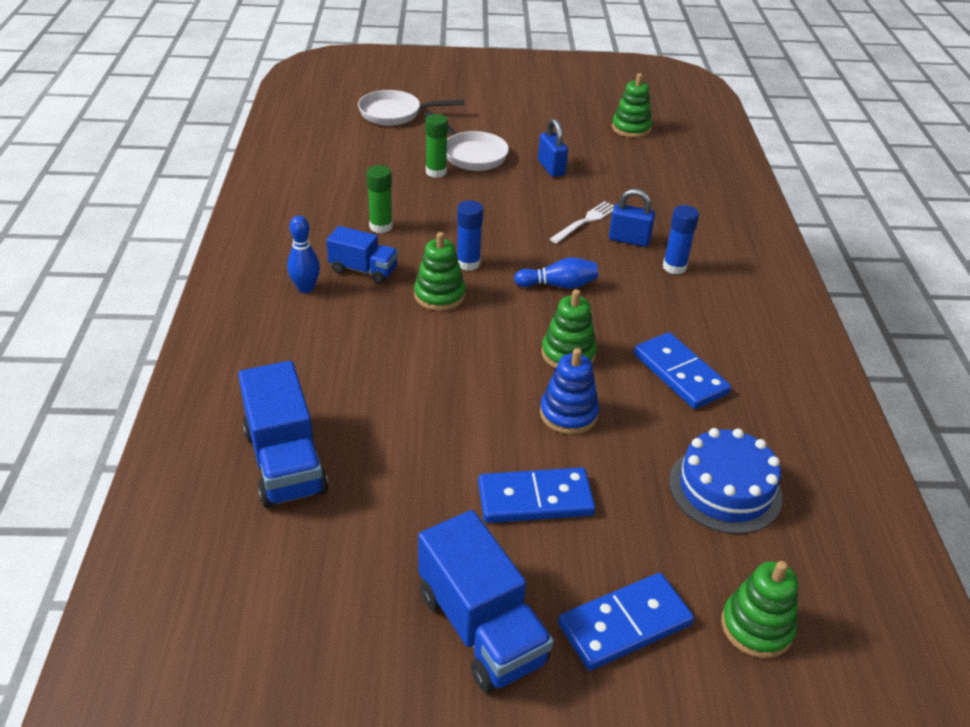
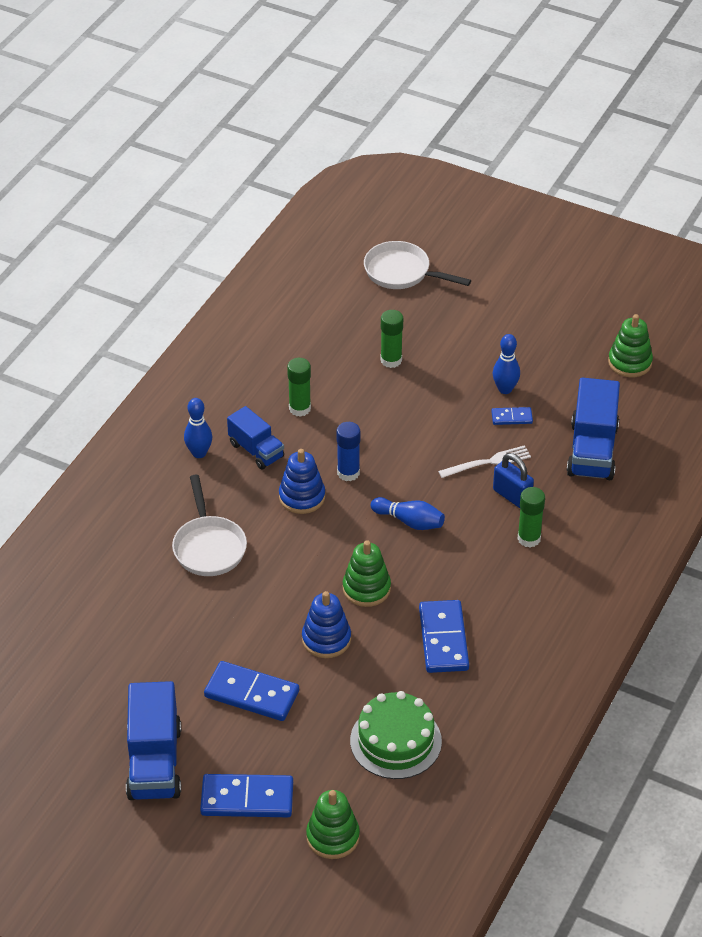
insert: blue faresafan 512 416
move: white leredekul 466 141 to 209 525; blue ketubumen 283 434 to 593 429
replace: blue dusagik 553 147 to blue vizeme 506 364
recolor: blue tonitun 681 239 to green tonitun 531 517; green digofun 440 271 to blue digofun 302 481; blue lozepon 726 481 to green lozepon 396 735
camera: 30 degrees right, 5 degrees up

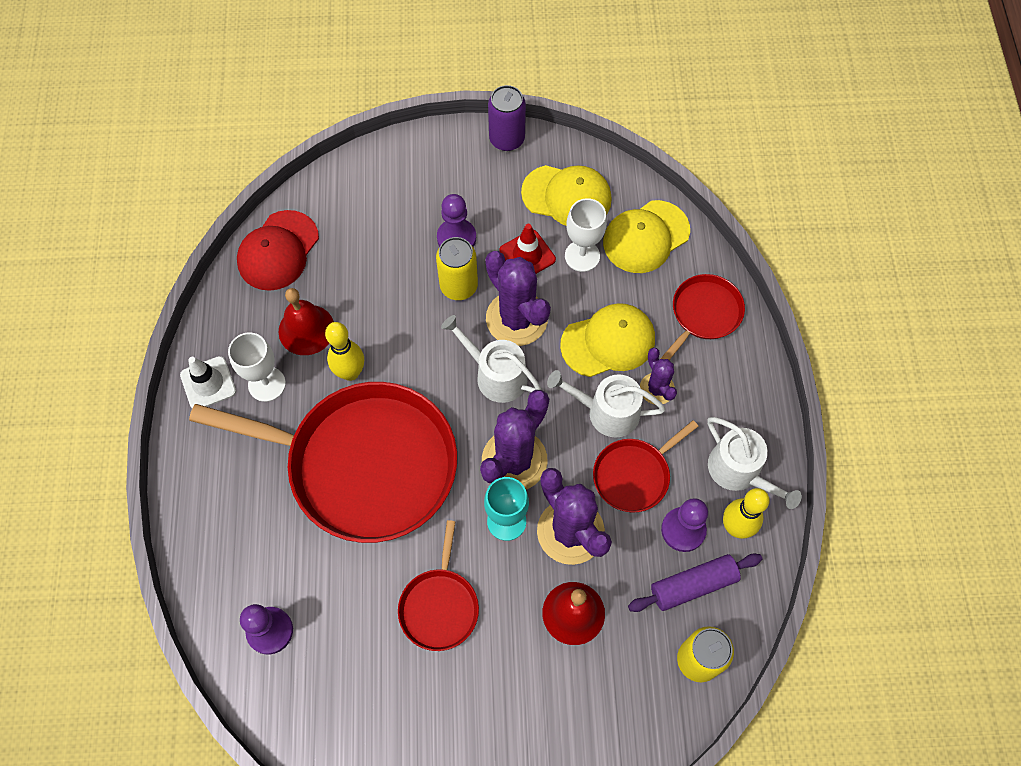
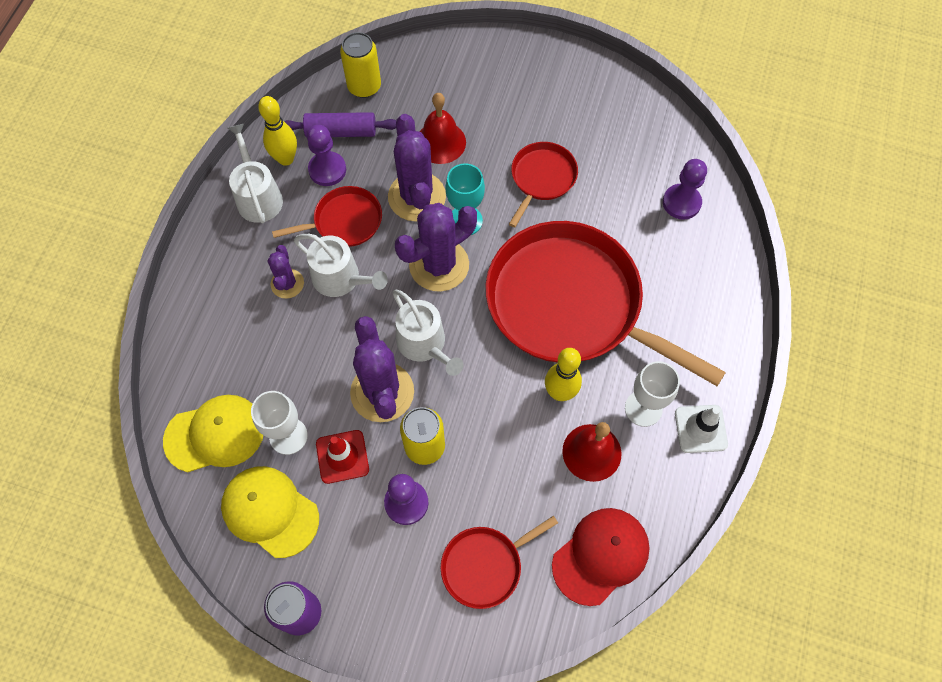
delete: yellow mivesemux 607 340
move: red leredekul 702 317 to 499 562
camera: 160 degrees left, 0 degrees up

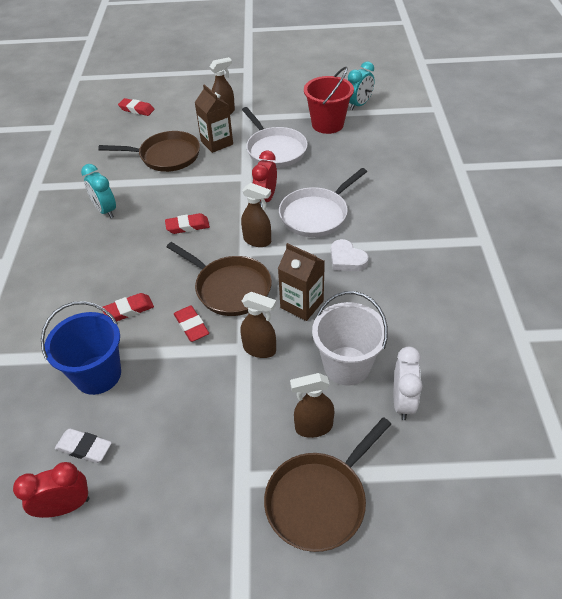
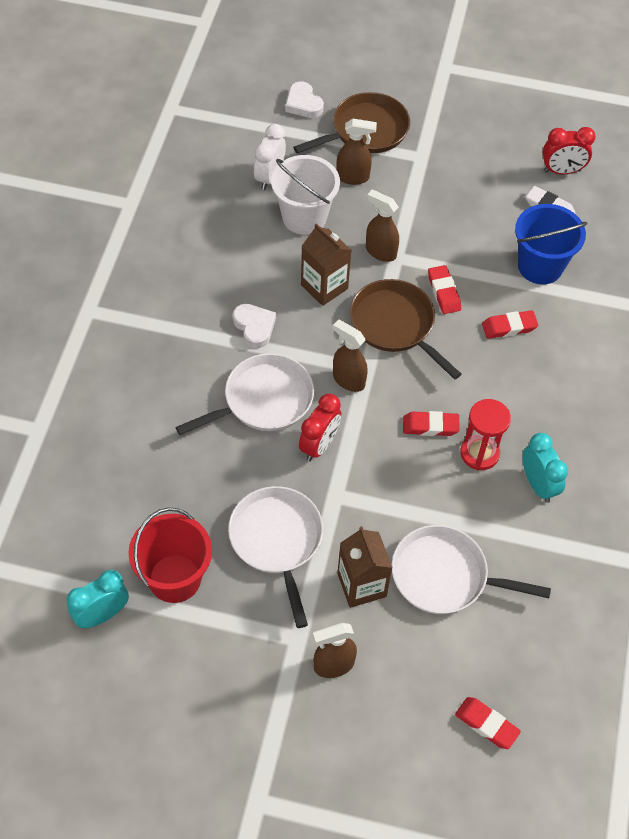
insert: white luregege 304 99; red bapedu 485 434
recolor: brown leredekul 149 151 to white leredekul 471 569
camera: 170 degrees left, 10 degrees up

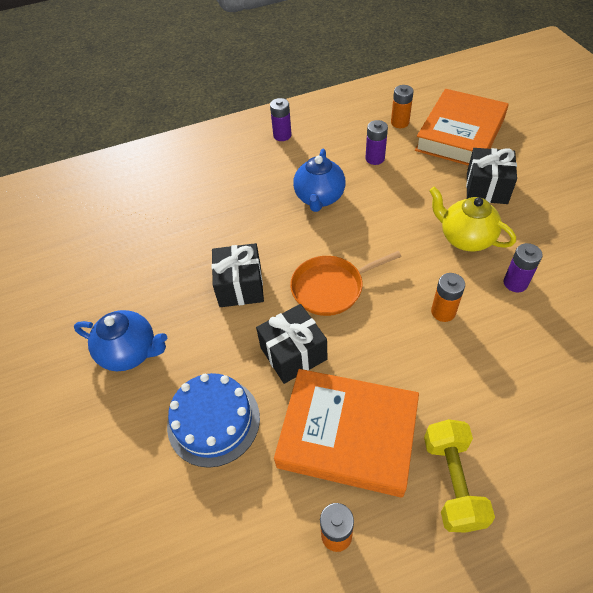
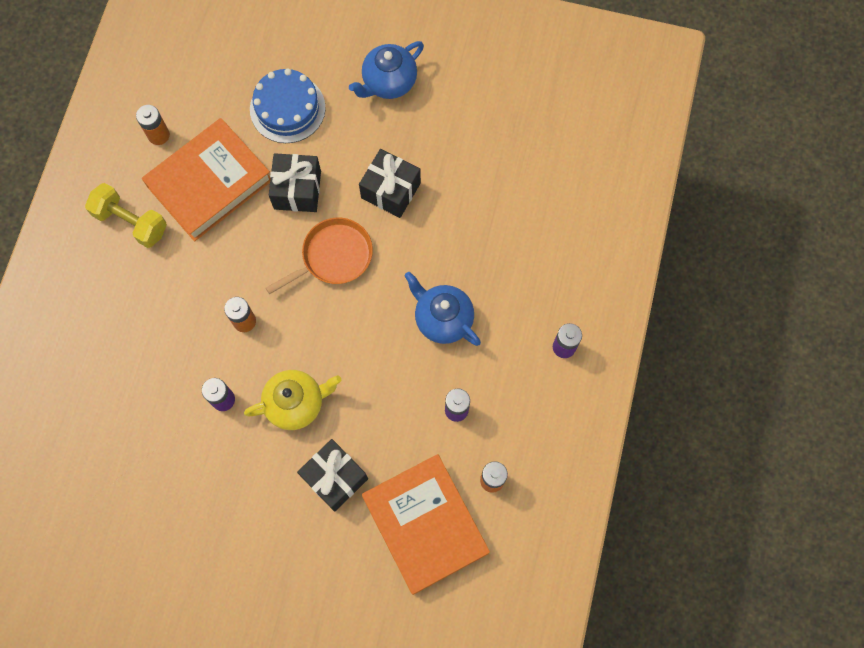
rotate: orange leredekul 346 283 = 319 255 45 degrees clockwise
camera: 120 degrees right, 20 degrees up

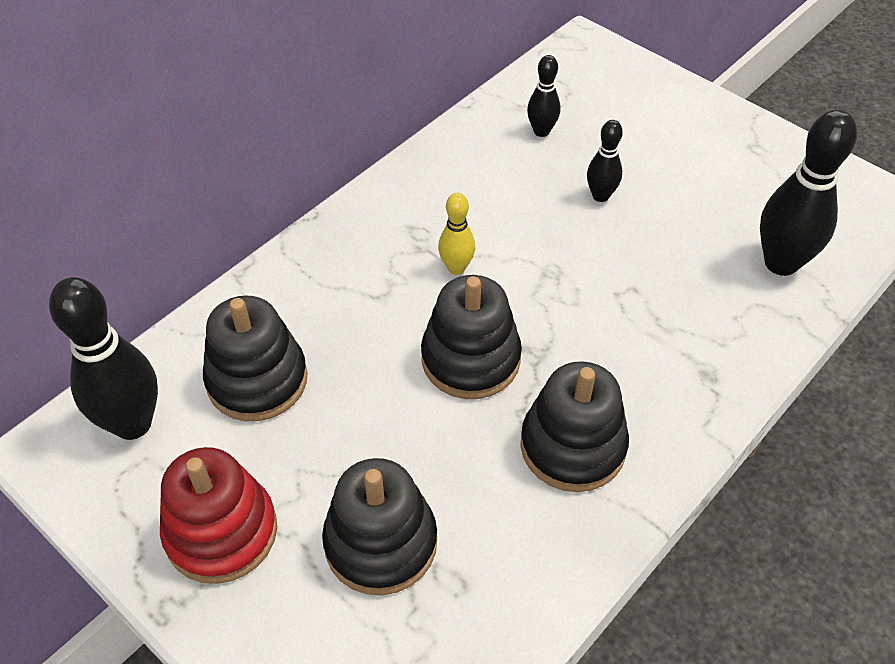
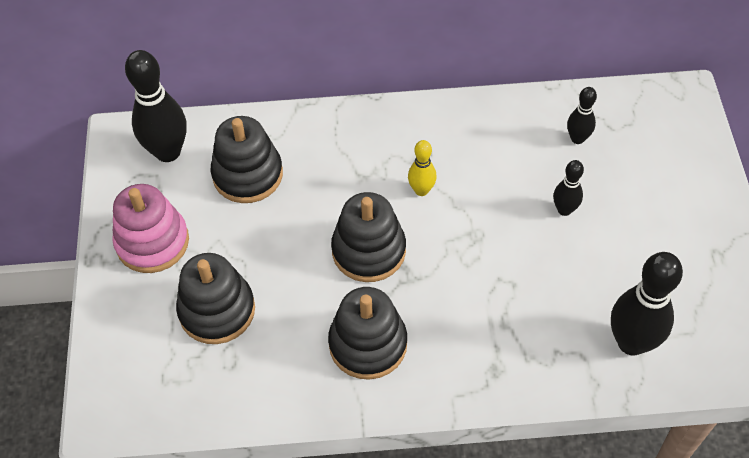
recolor: red digofun 218 515 to pink digofun 150 228
camera: 45 degrees right, 5 degrees up

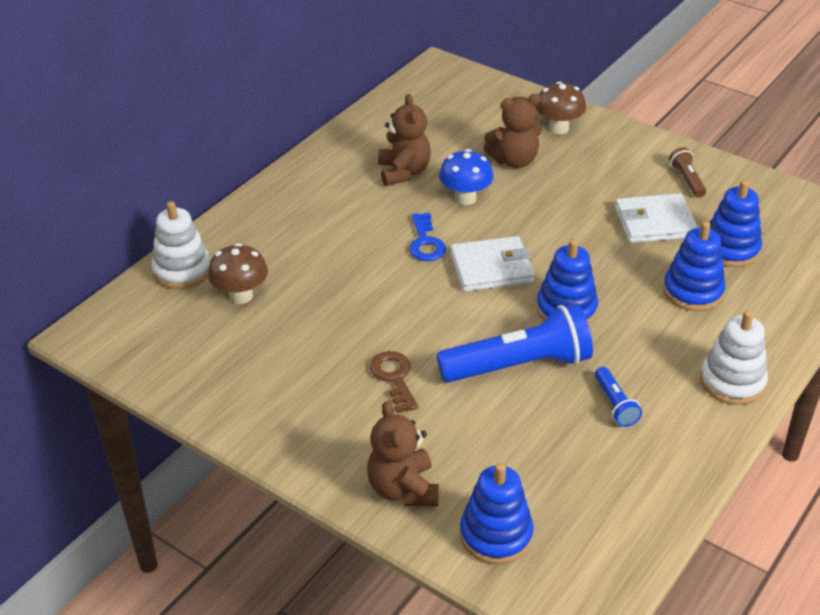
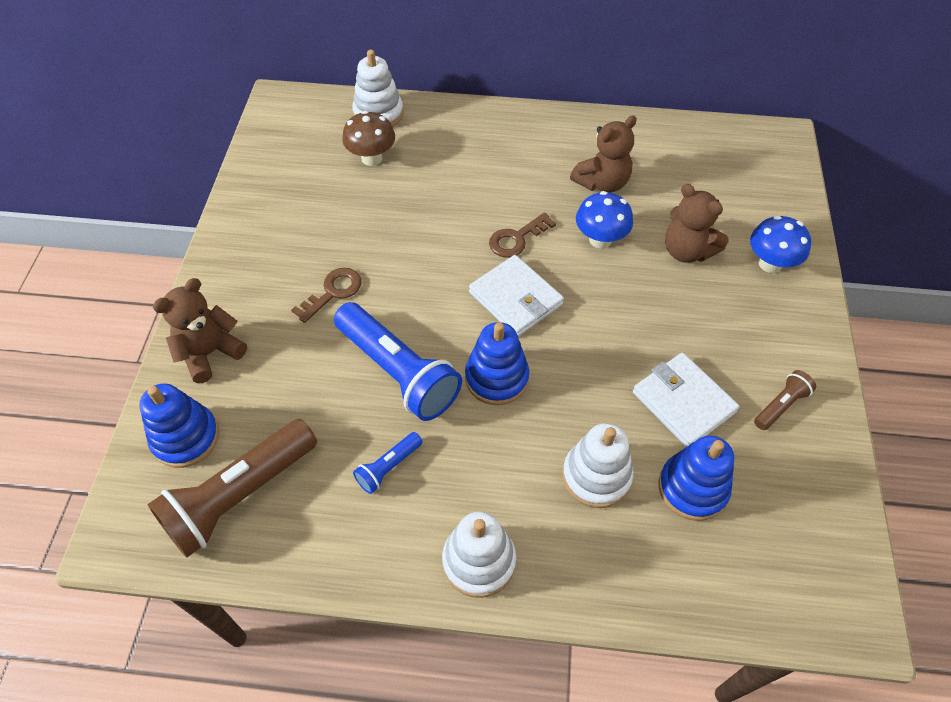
insert: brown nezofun 232 488
recolor: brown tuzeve 560 108 to blue tuzeve 780 244; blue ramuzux 427 237 to brown ramuzux 522 235; blue digofun 694 266 to white digofun 597 465
camera: 60 degrees right, 15 degrees up

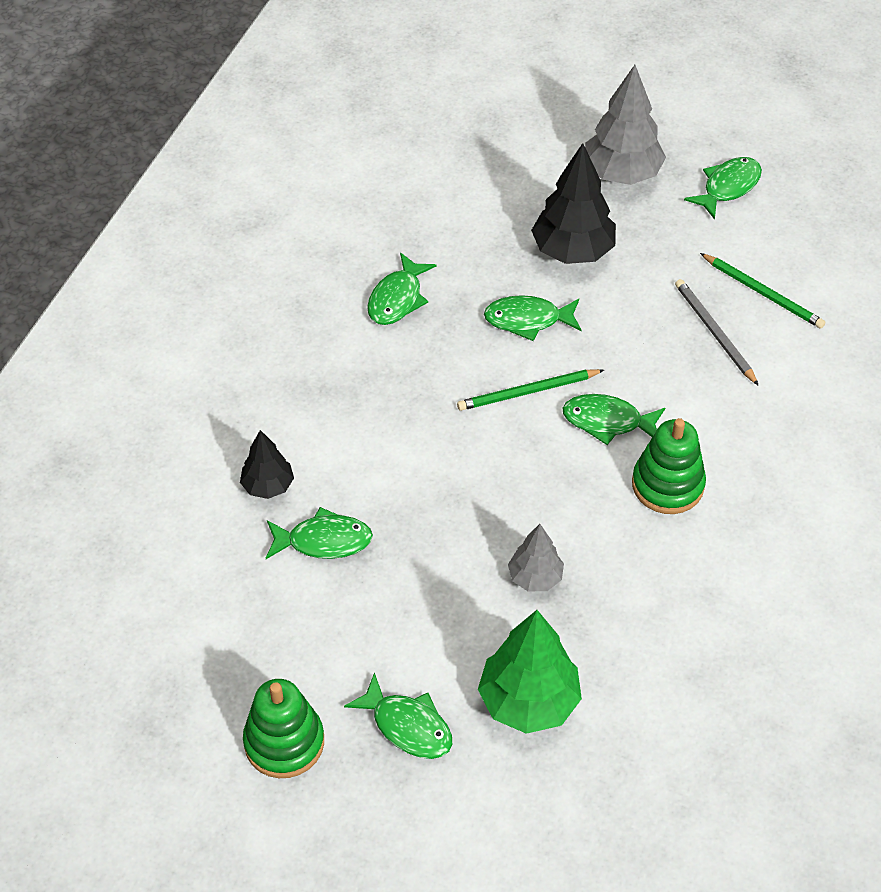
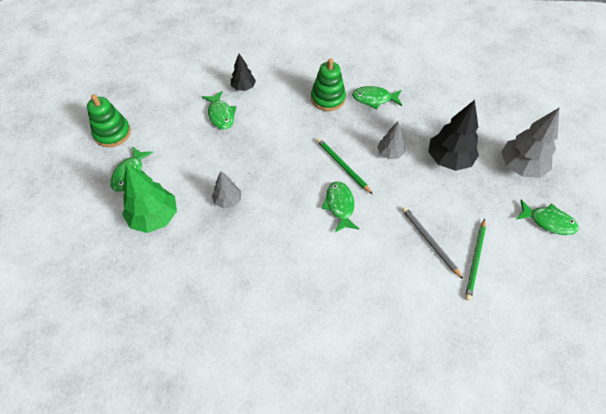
move: green digofun 669 466 to 328 84
replace: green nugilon 533 318 to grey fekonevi 391 140
rotate: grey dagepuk 717 332 = 432 243 75 degrees counterclockwise
camera: 70 degrees right, 5 degrees up

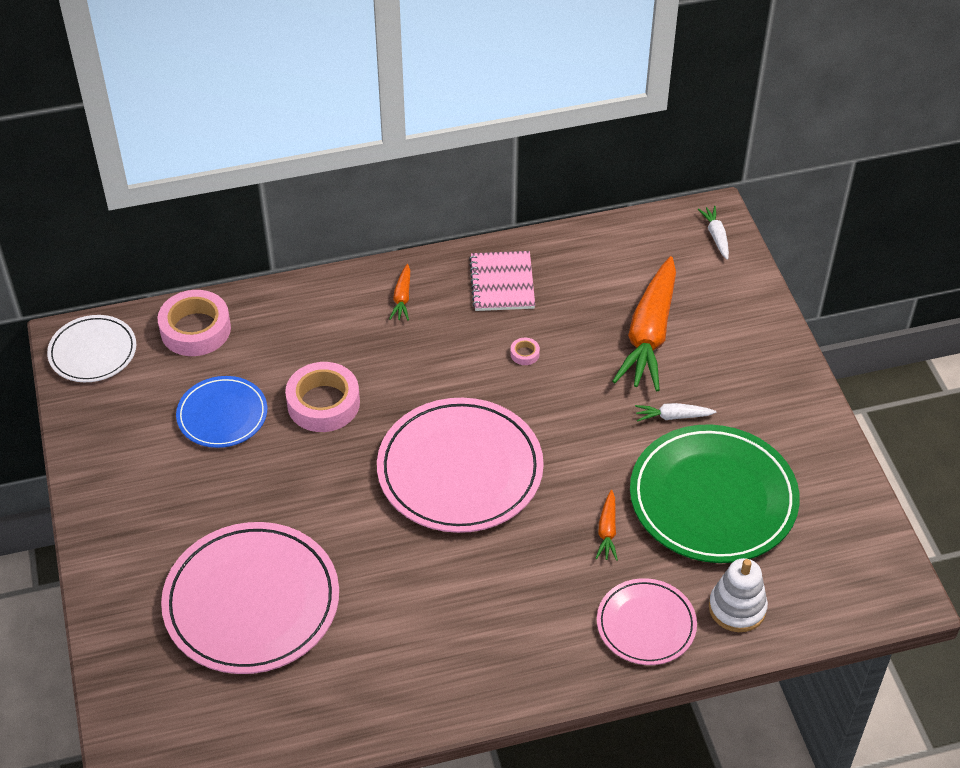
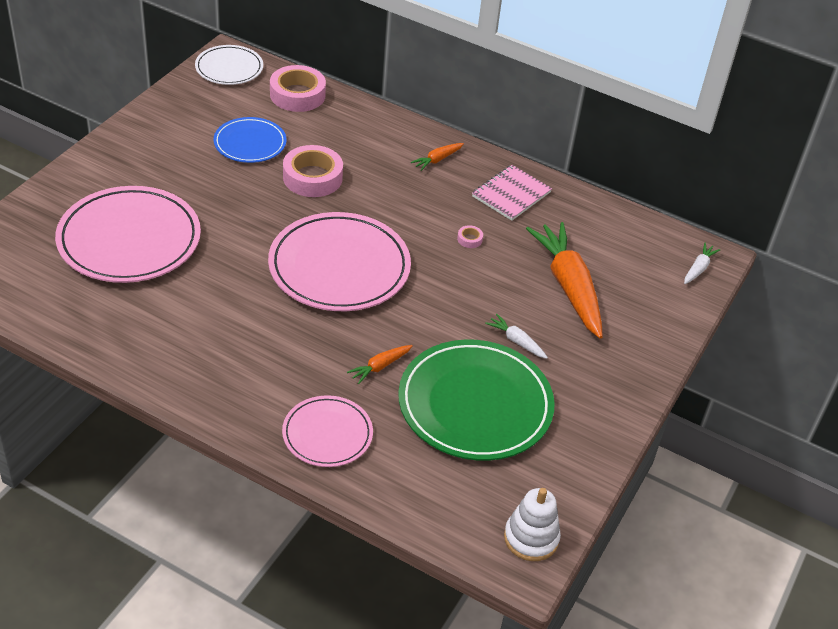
move: white digofun 738 595 to 532 524
rotate: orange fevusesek 644 323 = 564 280 105 degrees clockwise
camera: 40 degrees right, 5 degrees down

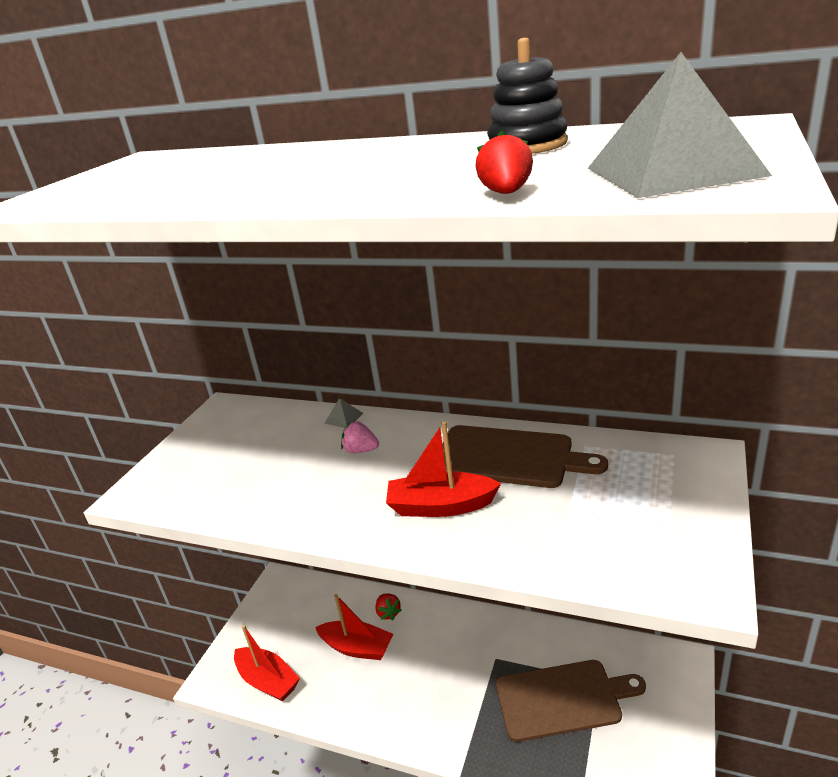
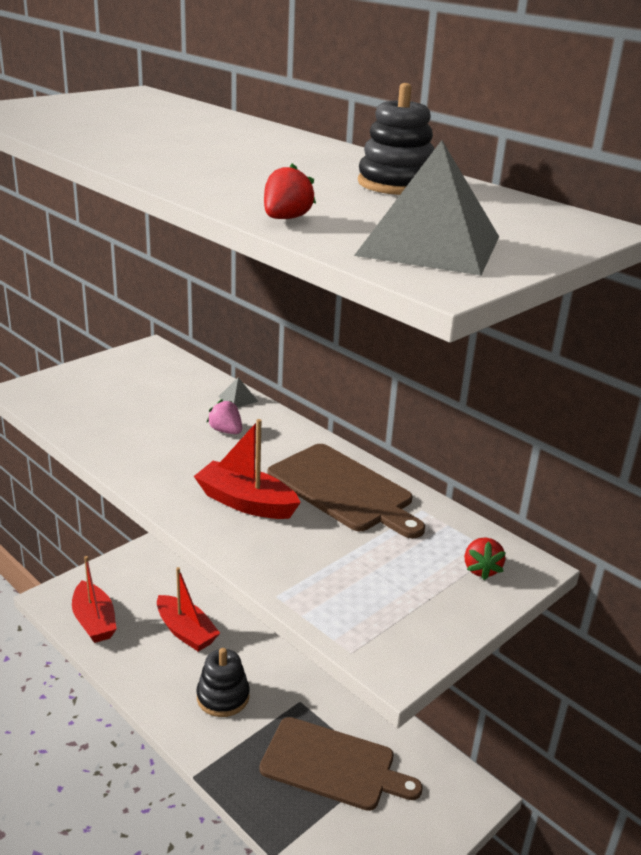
insert: black digofun 223 682
move: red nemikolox 388 606 to 485 558
camera: 20 degrees right, 0 degrees up

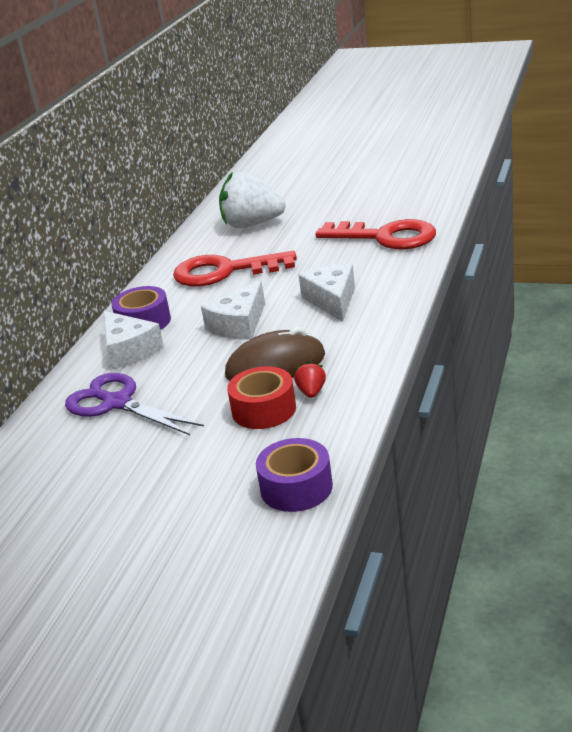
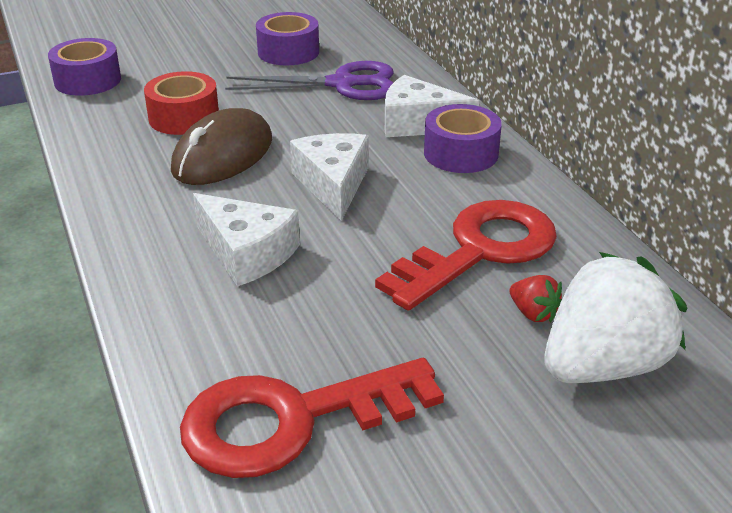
insert: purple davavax 287 38
move: red nemikolox 310 380 to 536 299
camera: 135 degrees right, 5 degrees up

